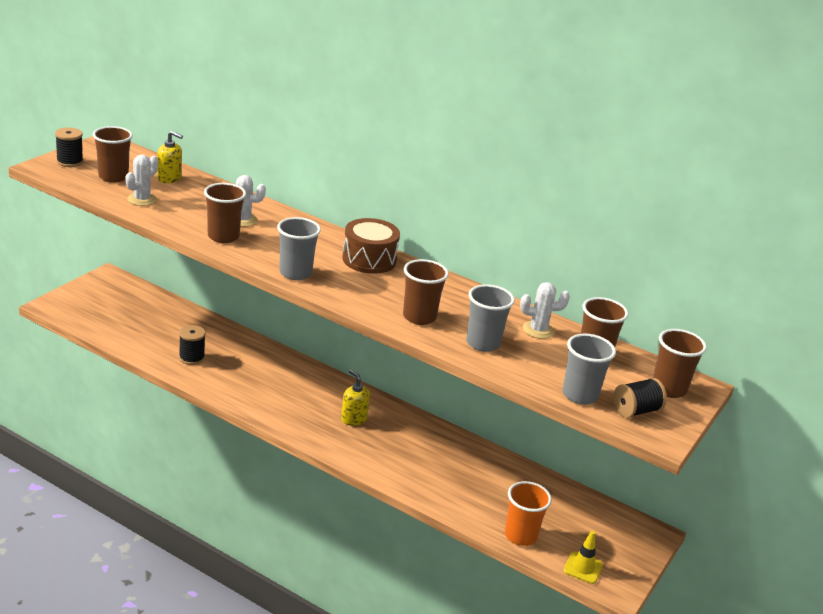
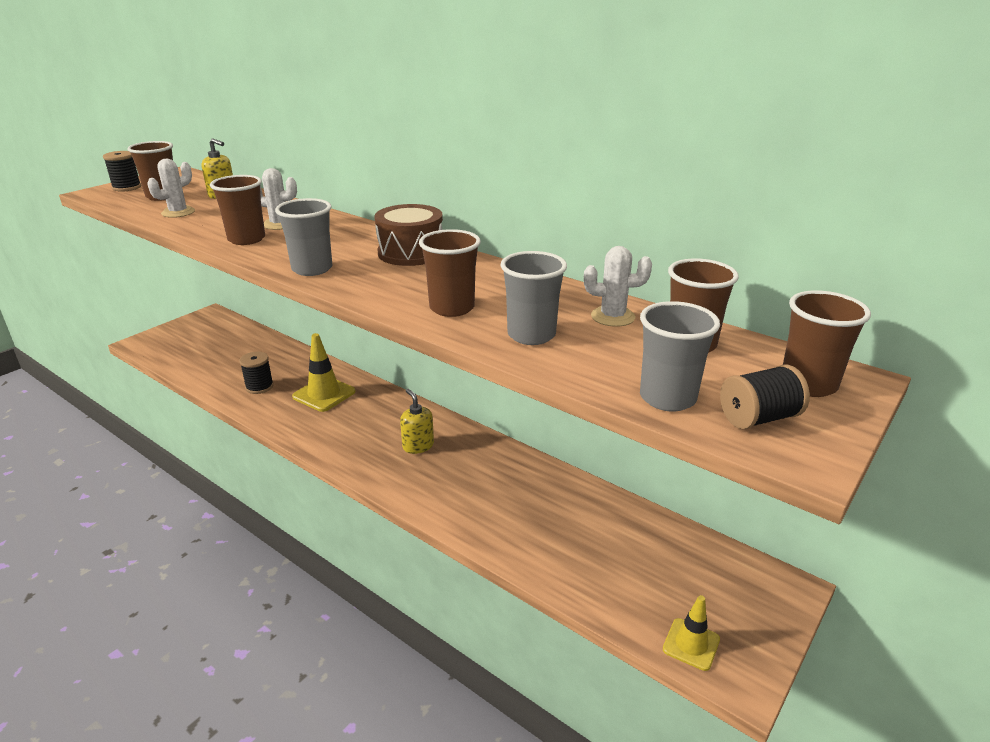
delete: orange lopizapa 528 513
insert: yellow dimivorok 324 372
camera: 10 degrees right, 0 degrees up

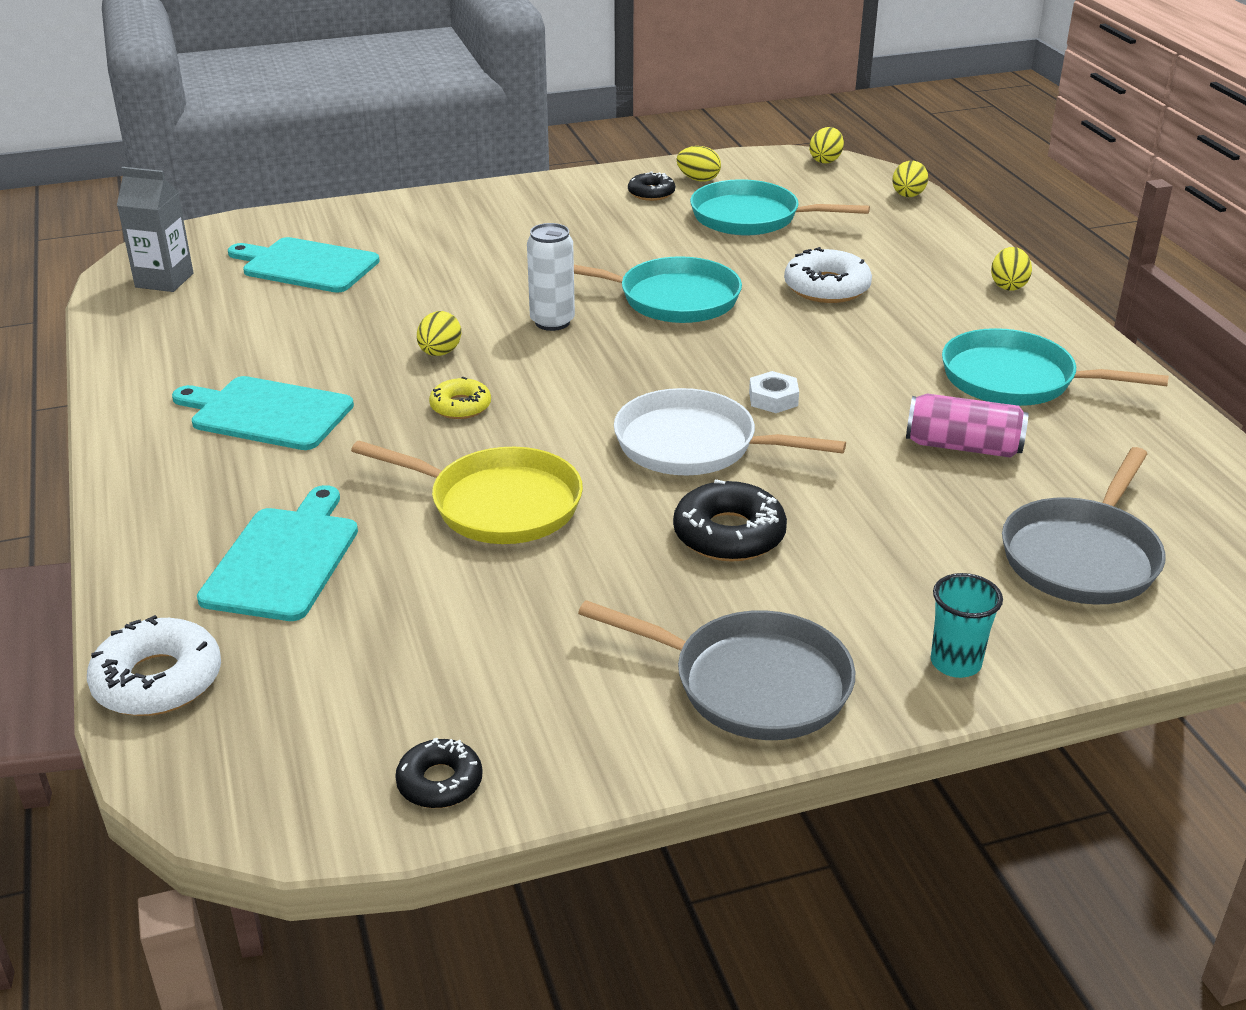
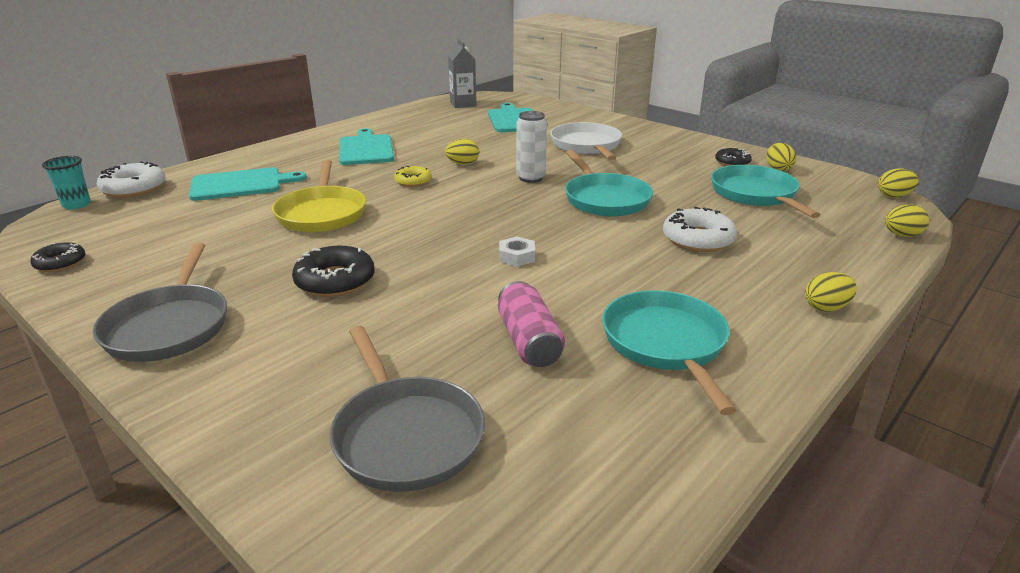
move: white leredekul 730 431 to 586 141; turquoise lopizapa 967 625 to 66 182
rotate: grey leredekul 1084 526 = 407 409 120 degrees counterclockwise
camera: 60 degrees right, 5 degrees down

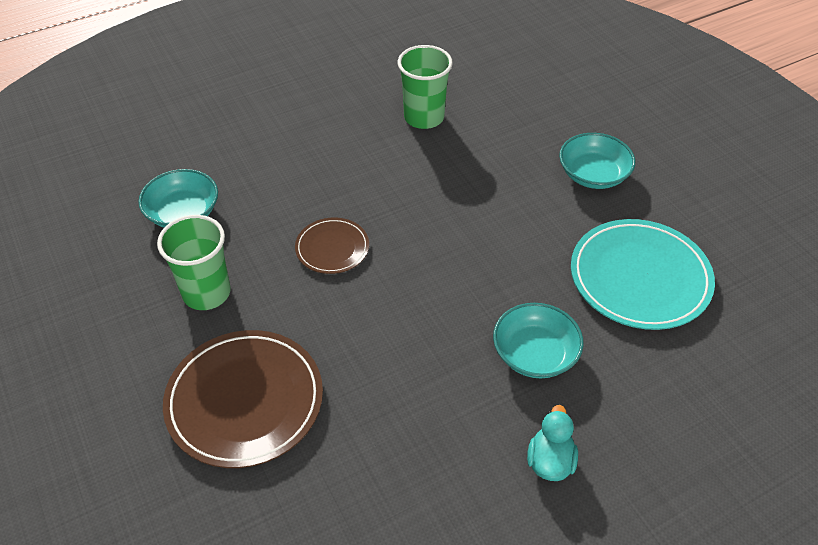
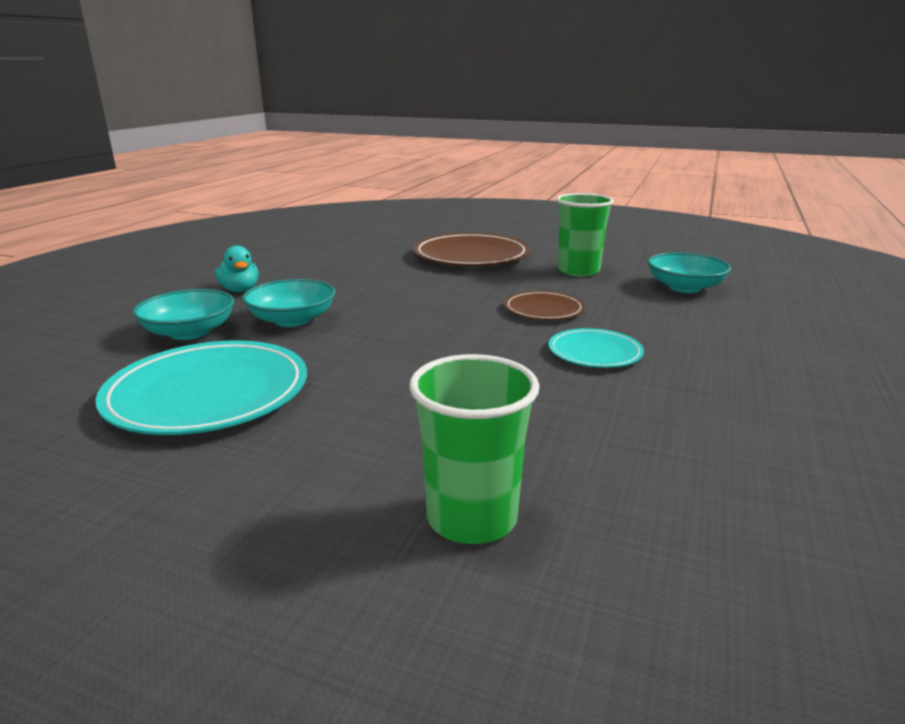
insert: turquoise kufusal 596 348
move: green lopizapa 425 87 to 474 449; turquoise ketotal 597 161 to 183 314
camera: 140 degrees right, 25 degrees down

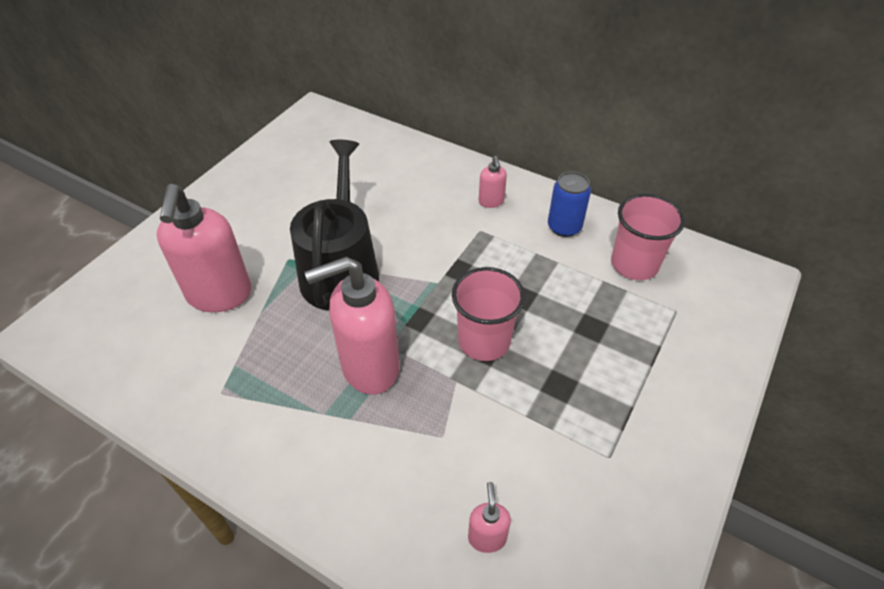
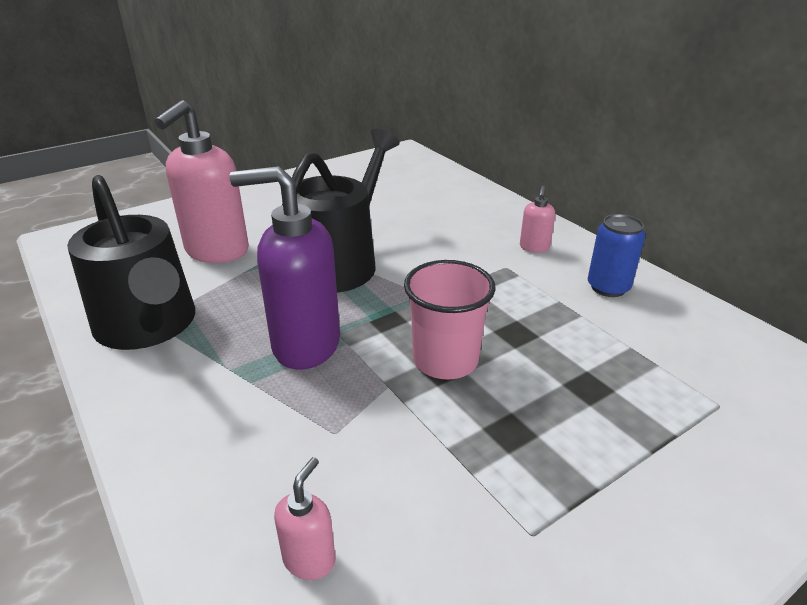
delete: pink lopizapa 648 237
insert: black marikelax 131 262
recolor: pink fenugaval 352 326 to purple fenugaval 284 268
camera: 25 degrees right, 15 degrees down

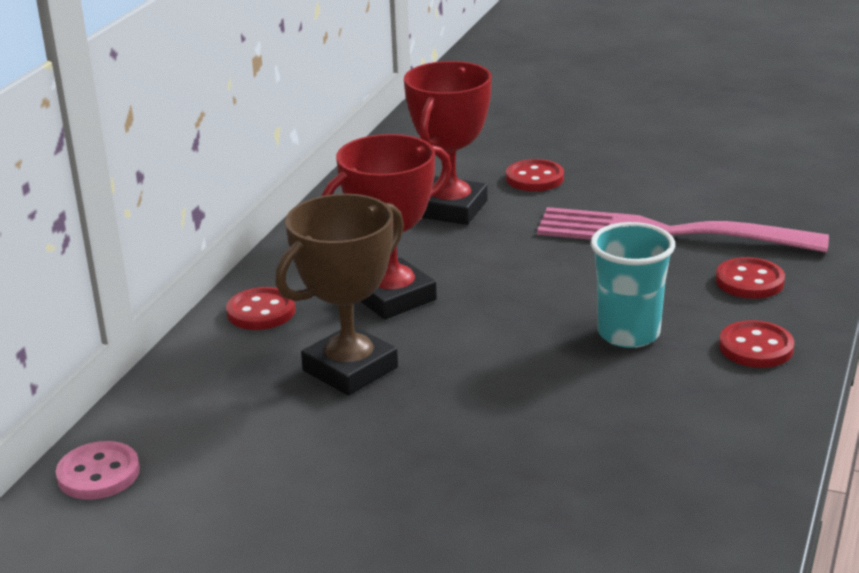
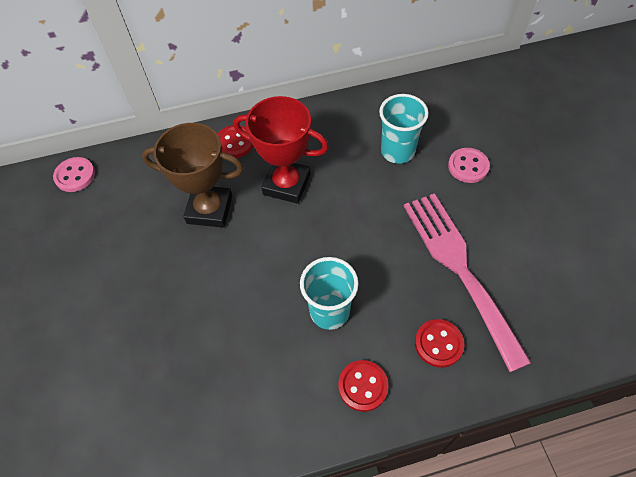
replace: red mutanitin 448 143 to turquoise lopizapa 404 129
recolor: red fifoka 535 175 to pink fifoka 469 165
camera: 55 degrees right, 30 degrees up

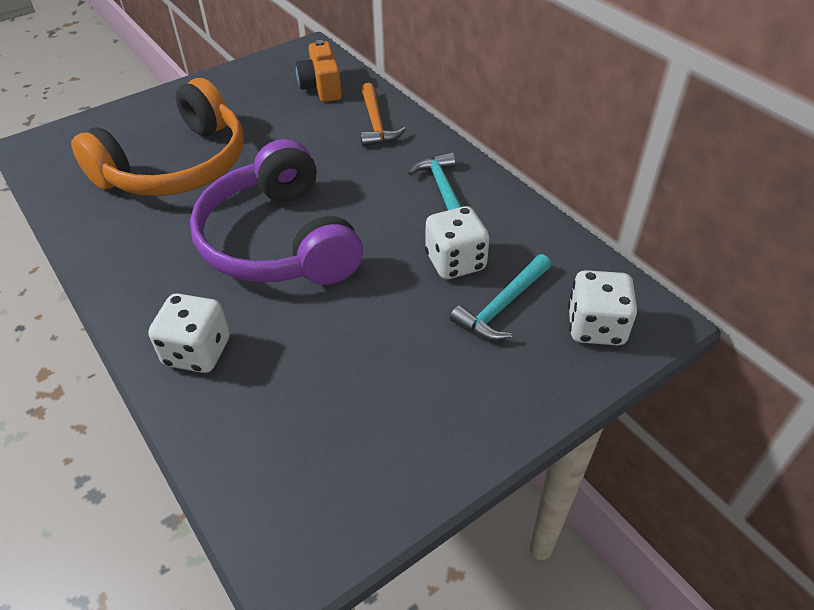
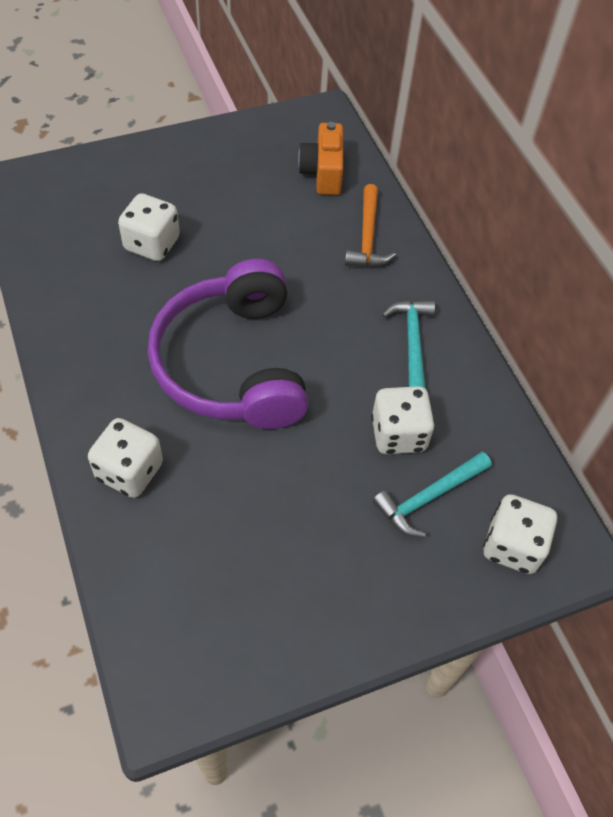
replace: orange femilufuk 157 137 to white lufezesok 149 227
camera: 10 degrees right, 10 degrees up

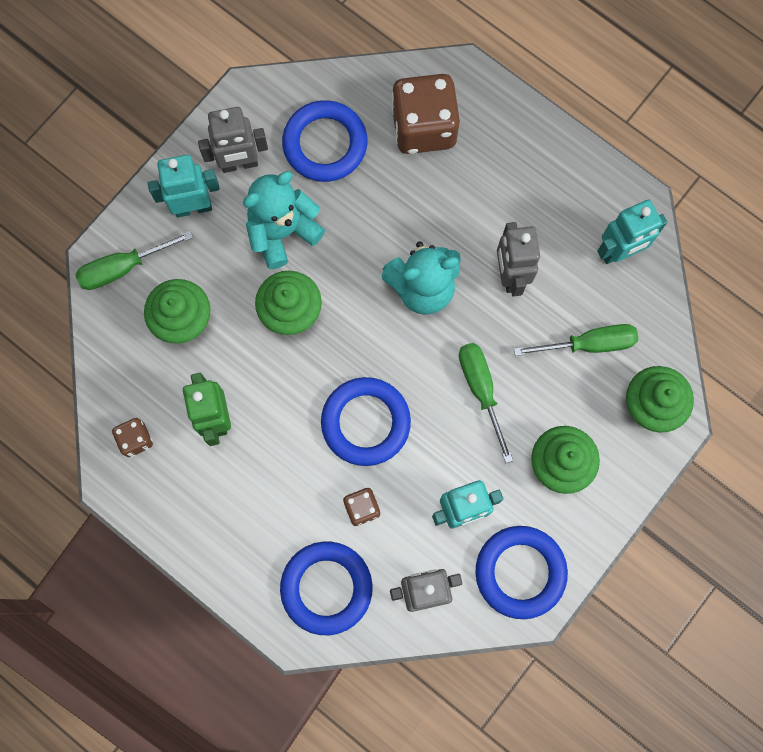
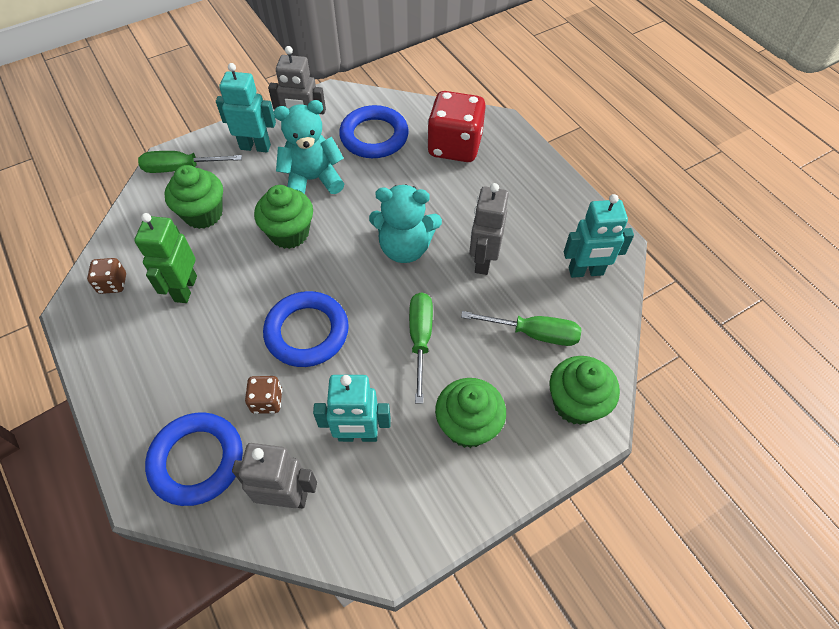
delete: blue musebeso 521 572
recolor: brown lufezesok 425 114 to red lufezesok 456 126
camera: 20 degrees right, 20 degrees down

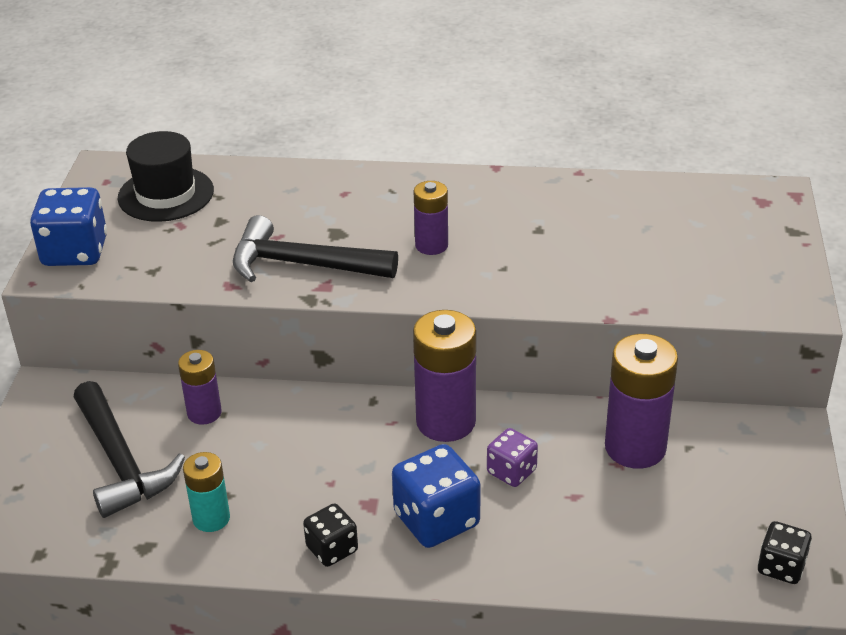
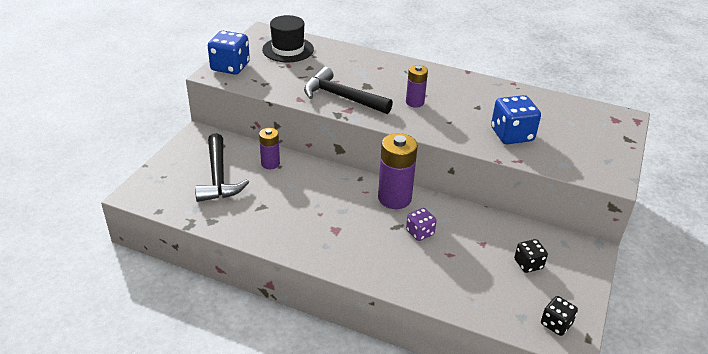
delete: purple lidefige 641 401; turquoise lidefige 206 492
move: blue lufezesok 436 496 to 516 119; black lufezesok 330 535 to 531 256
camera: 15 degrees right, 0 degrees up

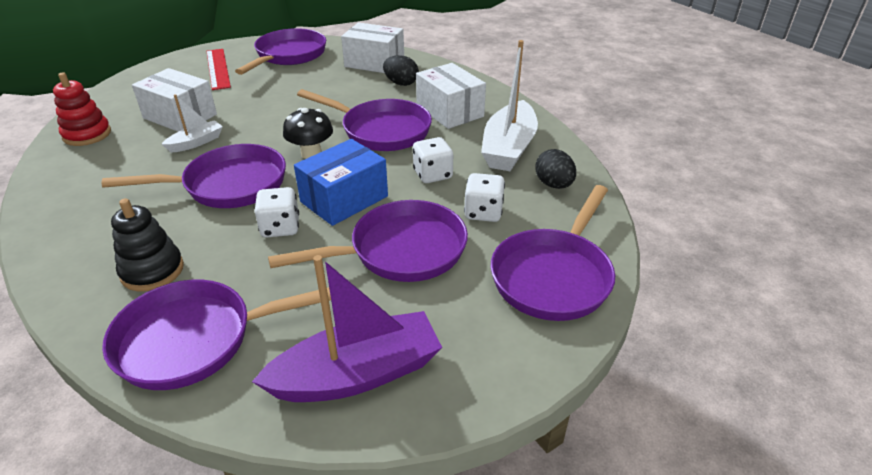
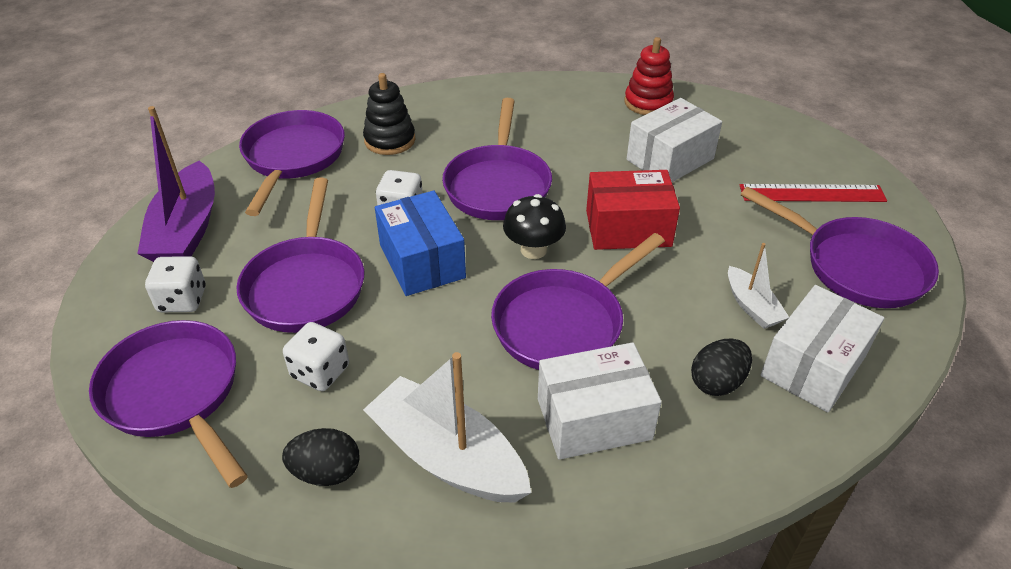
insert: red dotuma 633 210
move: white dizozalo 192 123 to 758 286; white lufezesok 433 160 to 175 284
camera: 110 degrees right, 5 degrees up

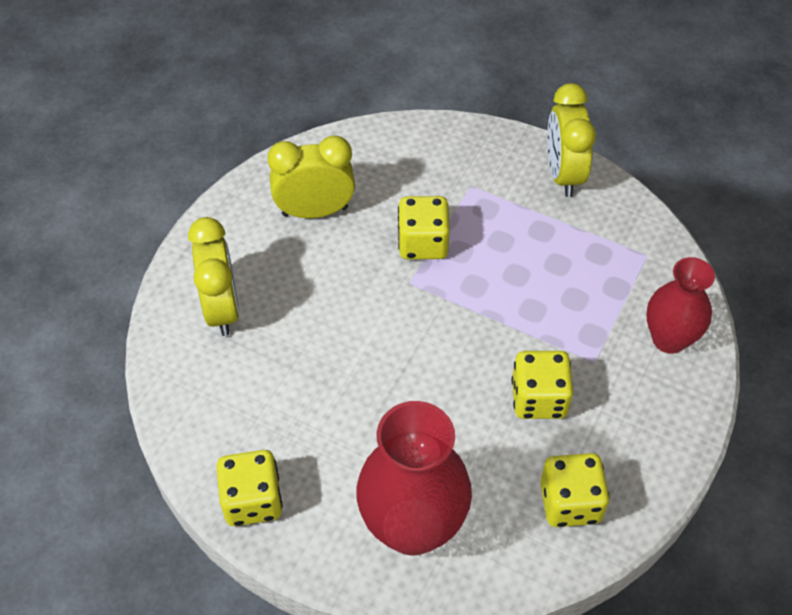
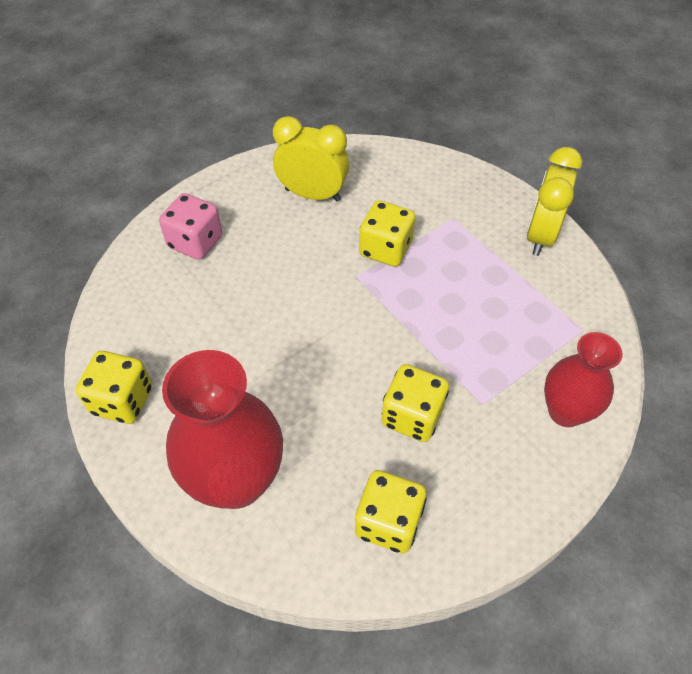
replace: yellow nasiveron 213 276 to pink lufezesok 190 226
camera: 25 degrees right, 0 degrees up

